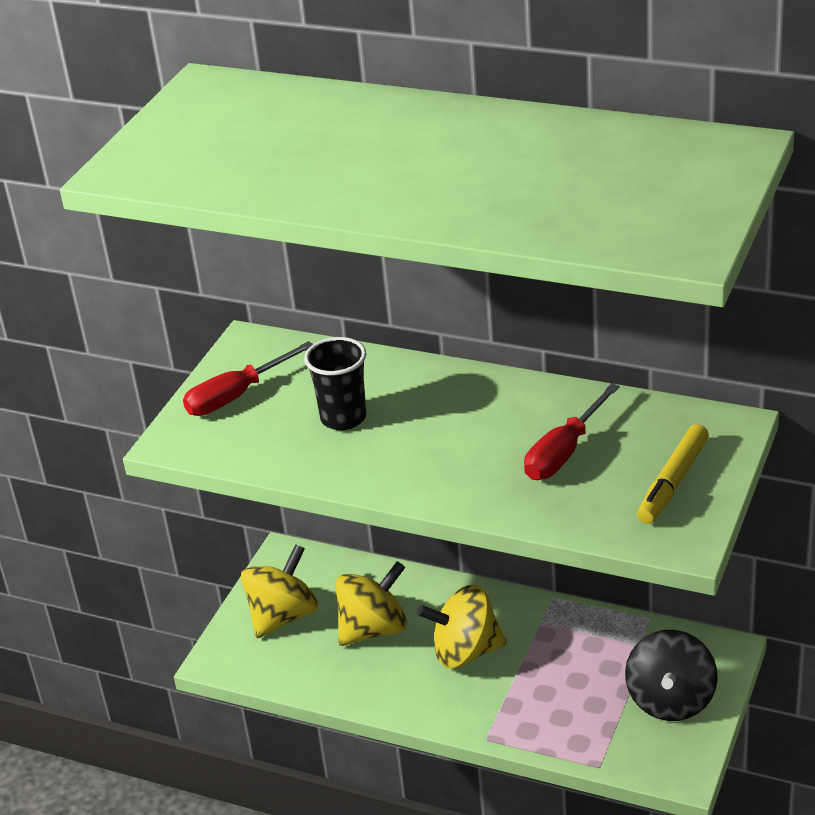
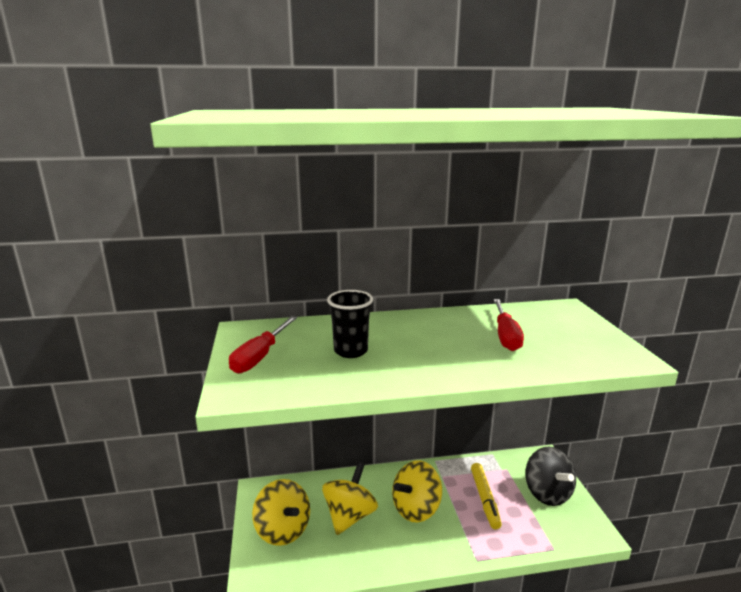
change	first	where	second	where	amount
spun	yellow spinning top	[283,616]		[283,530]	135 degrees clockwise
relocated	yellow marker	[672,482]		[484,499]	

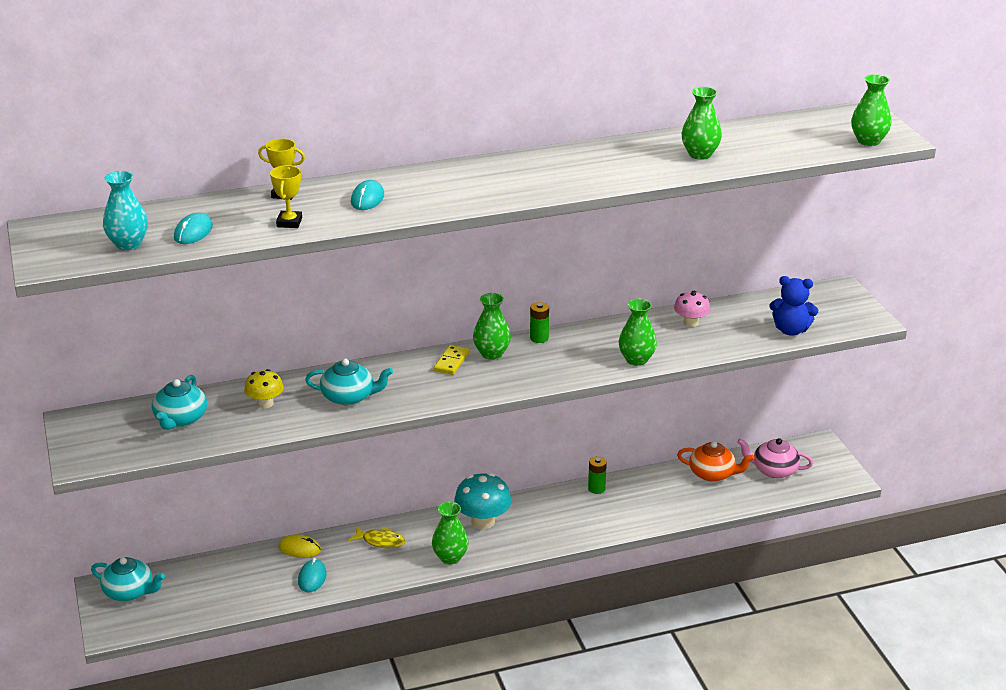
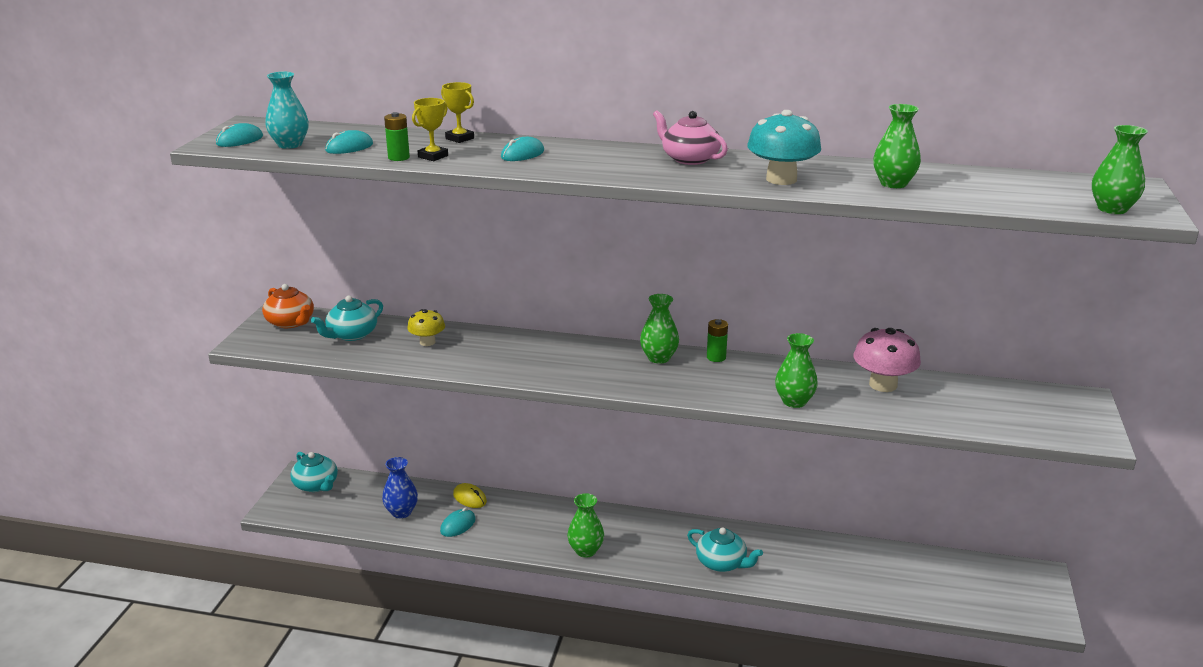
change	first	where	second	where	amount
appeared			turquoise mouse	[239,140]	
relocated	orange teapot	[713,474]		[291,322]	
appeared			blue vase	[401,512]	
relocated	green battery	[596,488]		[398,157]	
relocated	pink teapot	[774,470]		[689,159]	
relocated	turquoise teapot	[349,397]		[722,563]	
relocated	turquoise mushroom	[483,521]		[781,179]	
size	pink mushroom	[691,322]		[883,385]	x1.62
missing	yellow fish	[380,541]			
missing	yellow domino	[451,362]			
missing	blue teddy bear	[791,330]			

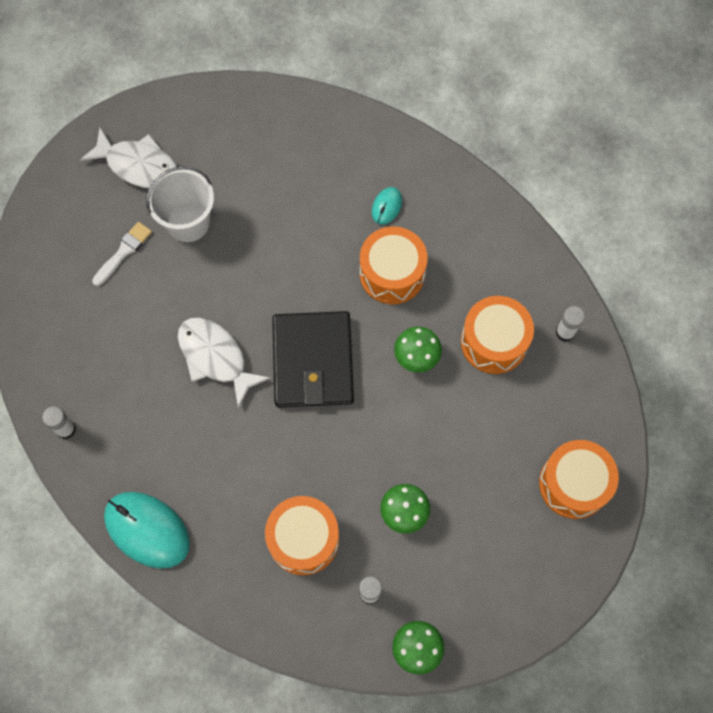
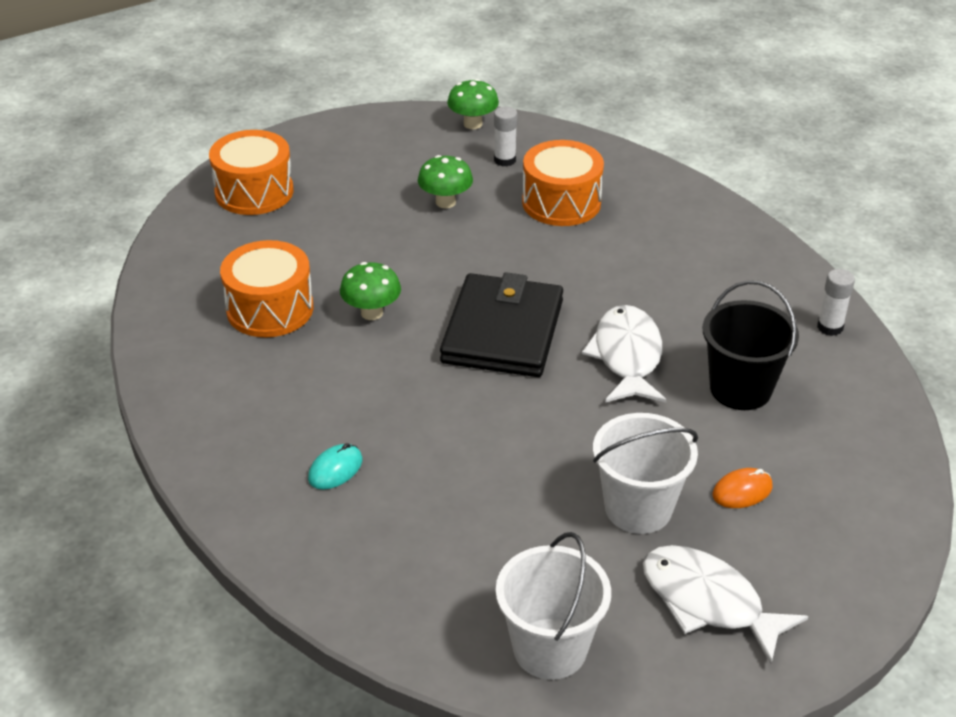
change	first	where	second	where	amount
appeared			white bucket	[550,648]	
spun	white fish	[216,357]		[627,357]	150 degrees counterclockwise
appeared			black bucket	[740,389]	
exchanged	white brush	[123,252]	orange mouse	[742,491]	
missing	turquoise mouse	[147,530]			
missing	orange drum	[392,273]			
missing	white glue stick	[565,332]			

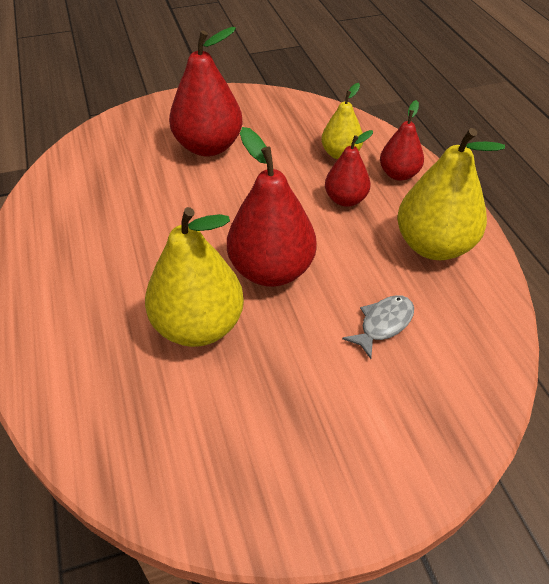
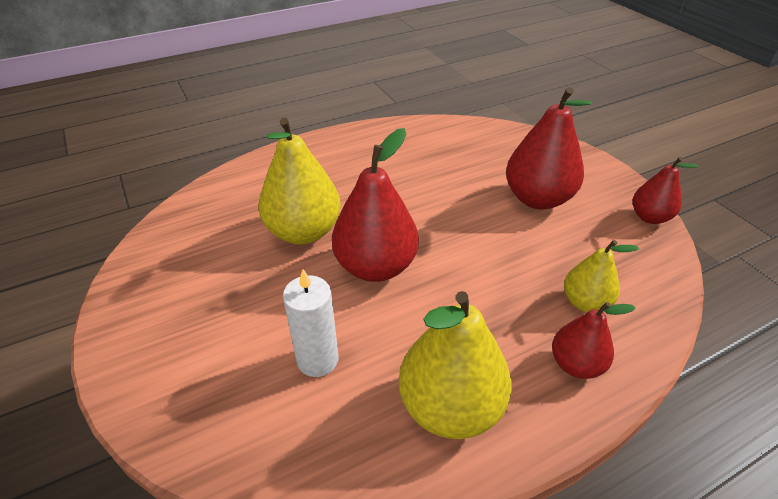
change	first	where	second	where	amount
exchanged	grey fish	[383,324]	white candle	[317,359]	
relocated	red pear	[345,200]		[649,217]	

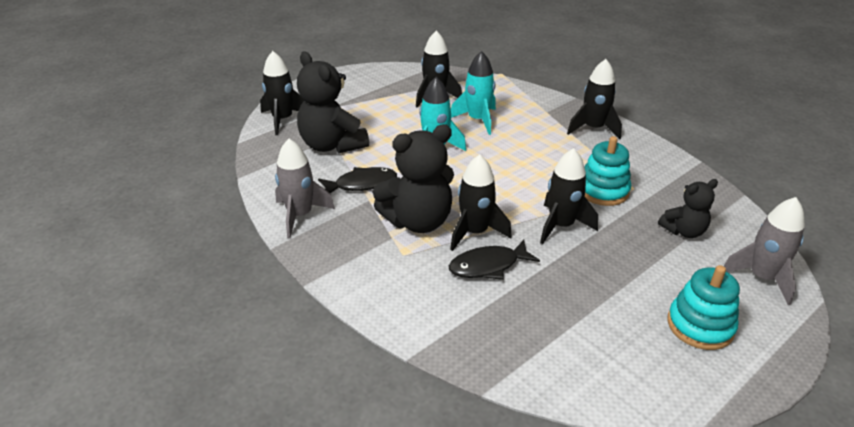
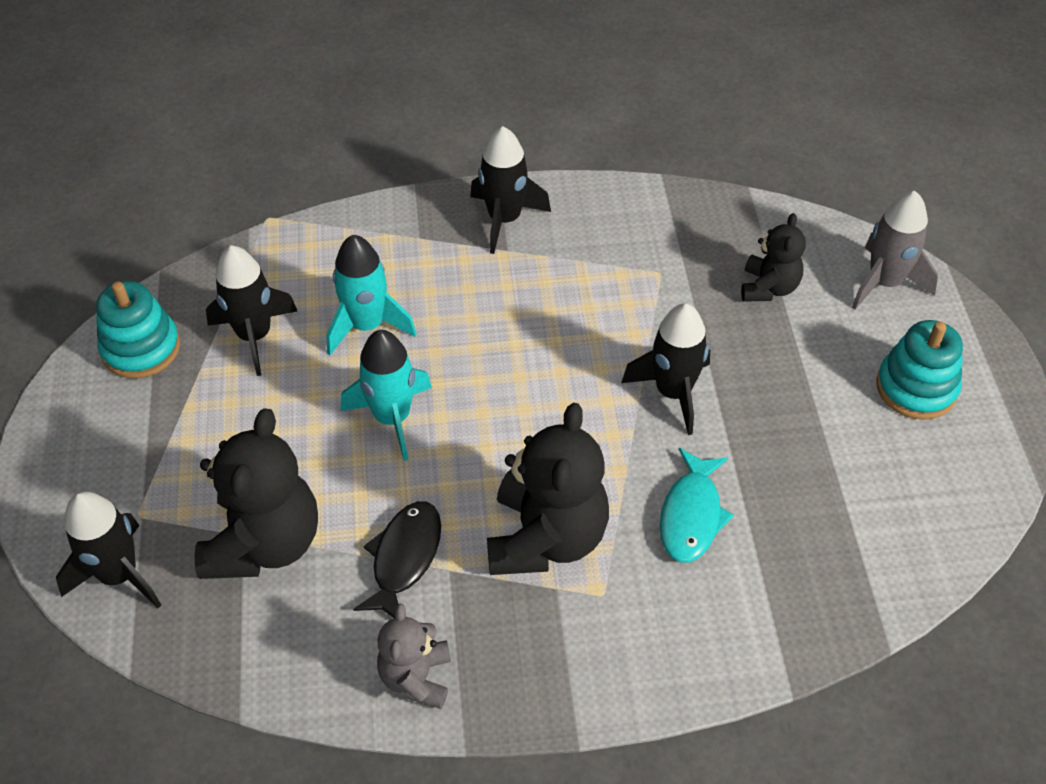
change	first	where	second	where	amount
relocated	turquoise stacking toy	[603,191]		[141,348]	
spun	black teddy bear	[332,145]		[264,543]	75 degrees counterclockwise
exchanged	grey rocket	[300,215]	grey teddy bear	[416,677]	
colour	black fish	[488,266]	turquoise fish	[691,515]	
missing	black rocket	[475,232]			

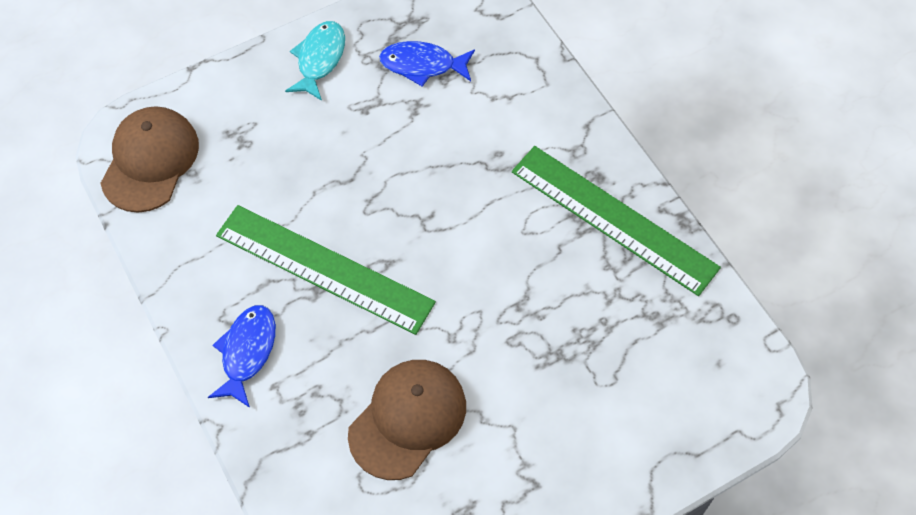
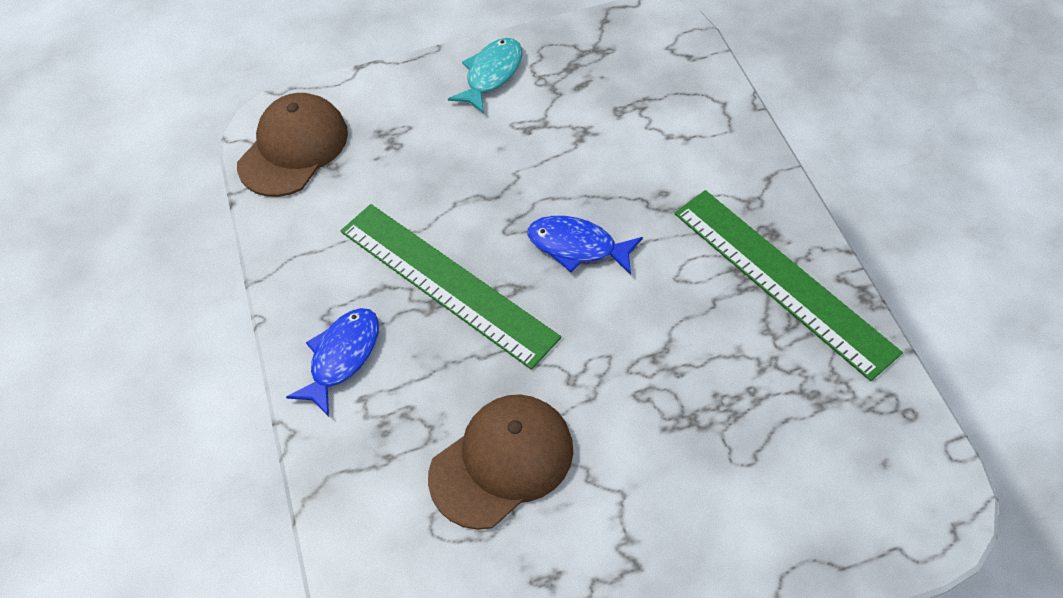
change	first	where	second	where	amount
relocated	blue fish	[422,65]		[577,246]	

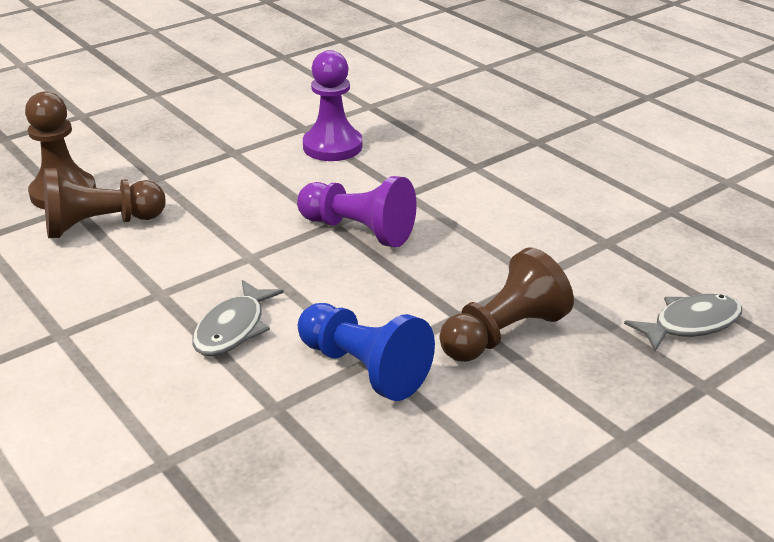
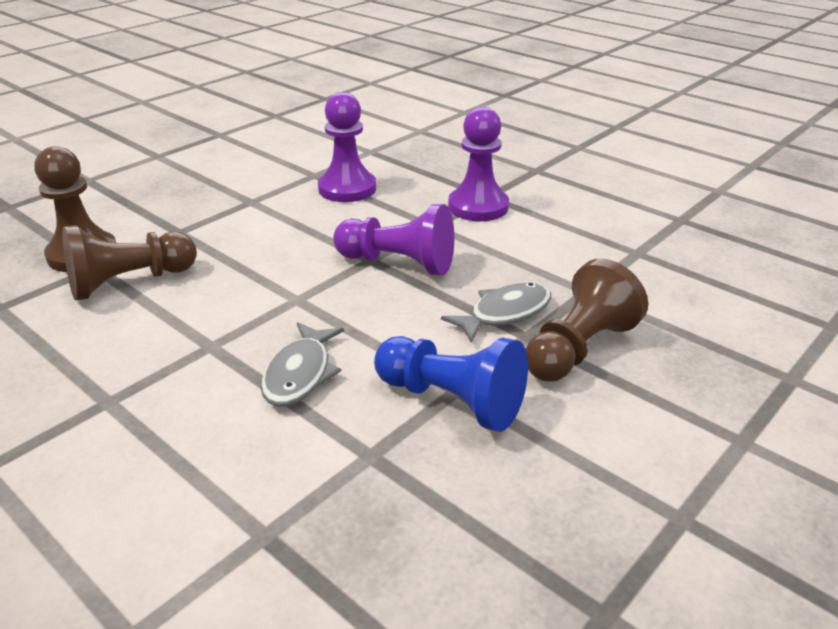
change	first	where	second	where	amount
relocated	grey fish	[690,324]		[504,313]	
appeared			purple pawn	[478,207]	

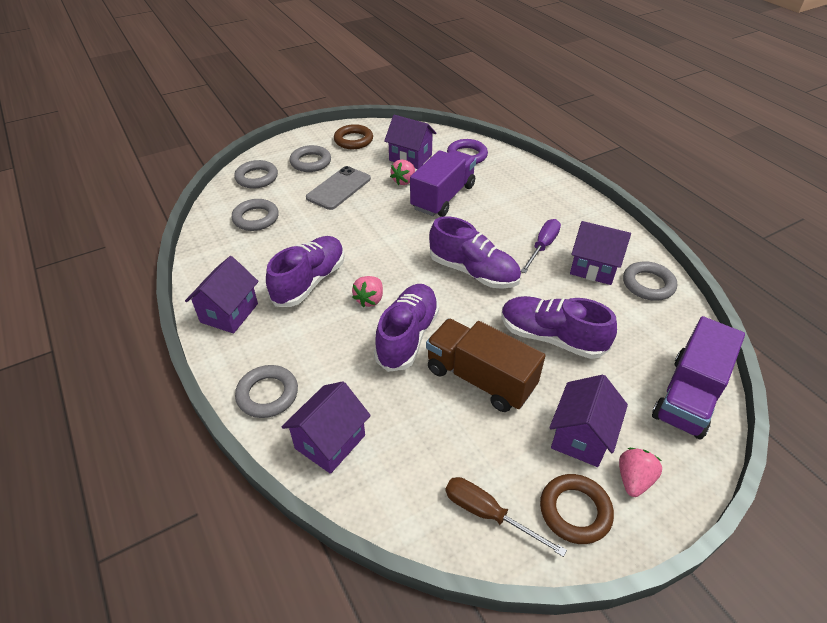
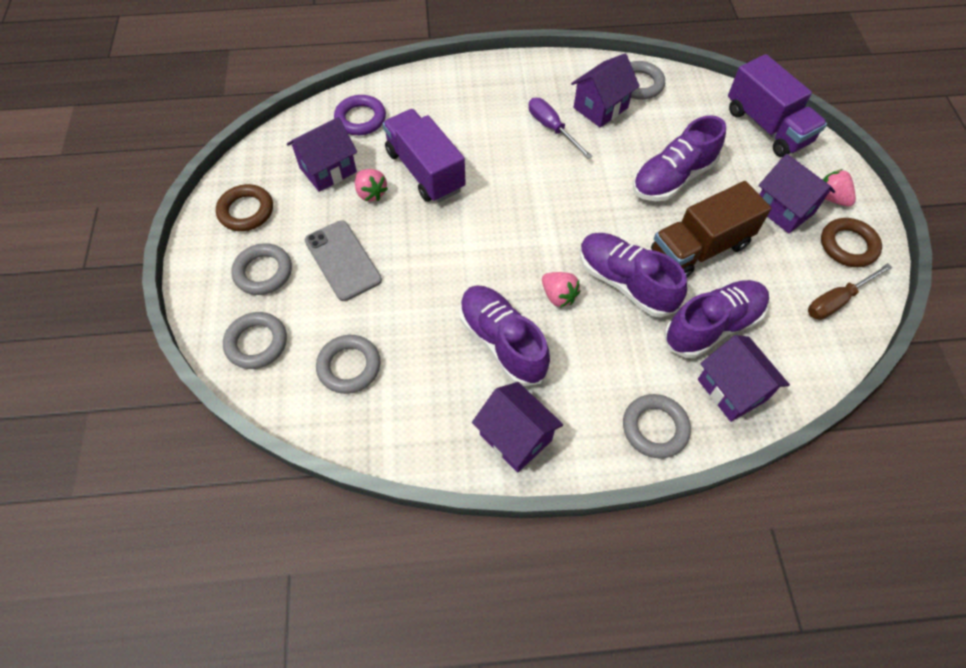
change	first	where	second	where	amount
relocated	purple shoe	[473,272]		[712,326]	

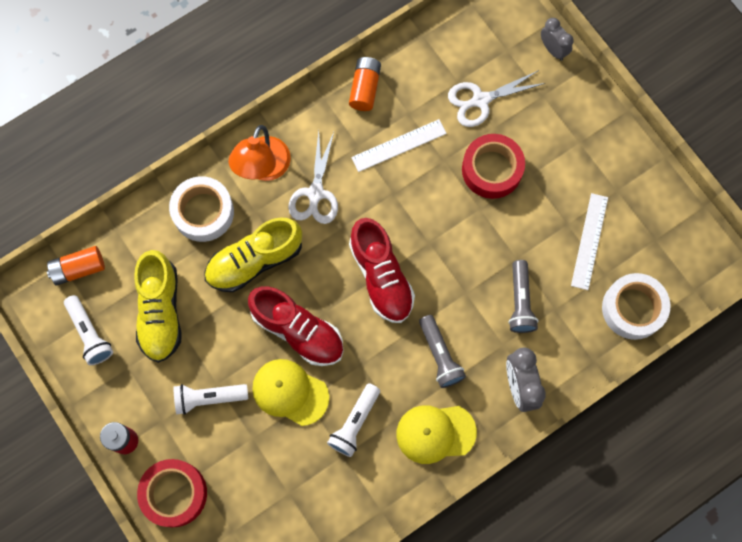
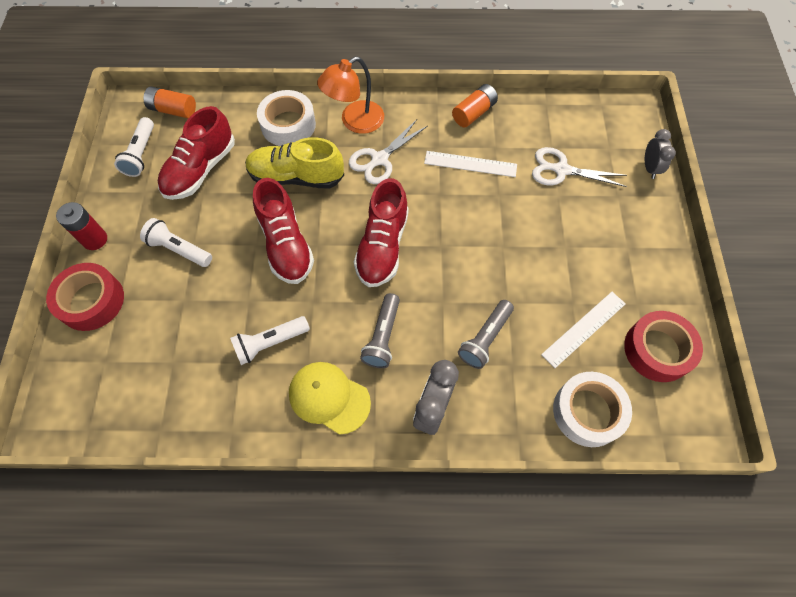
change	first	where	second	where	amount
colour	yellow shoe	[160,312]	red shoe	[200,170]	
relocated	red tape	[492,169]		[657,350]	
missing	yellow cap	[290,392]			

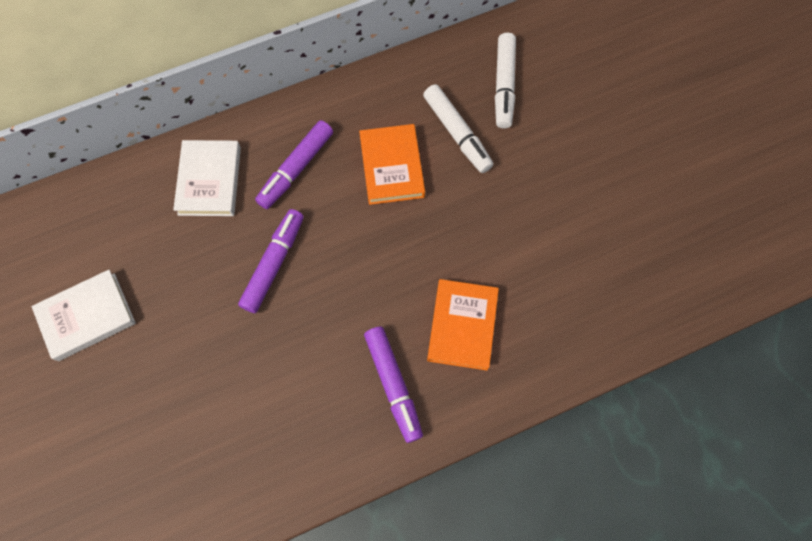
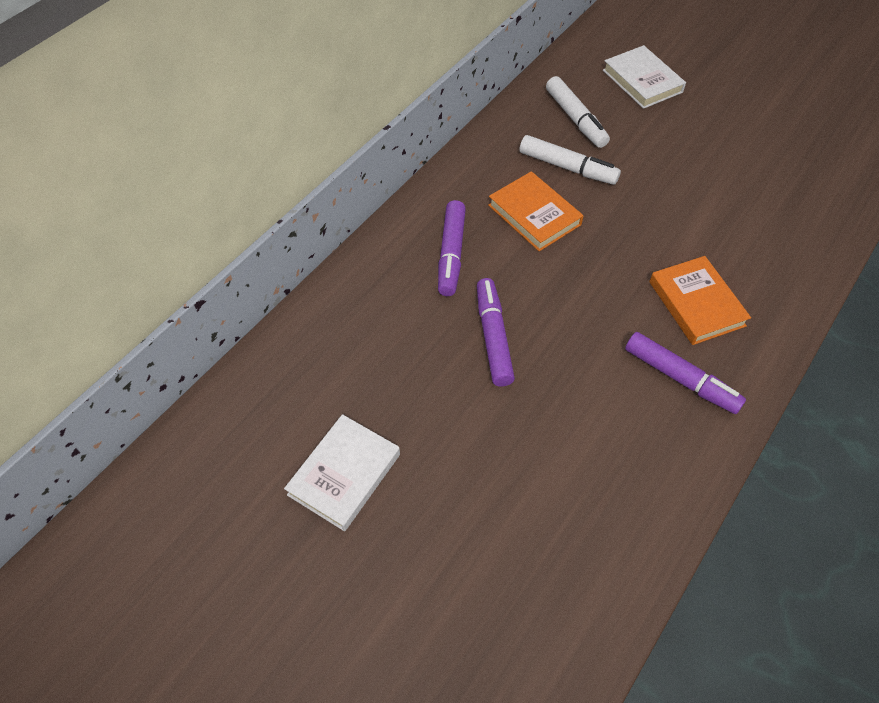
change	first	where	second	where	amount
relocated	white book	[210,180]		[642,81]	

